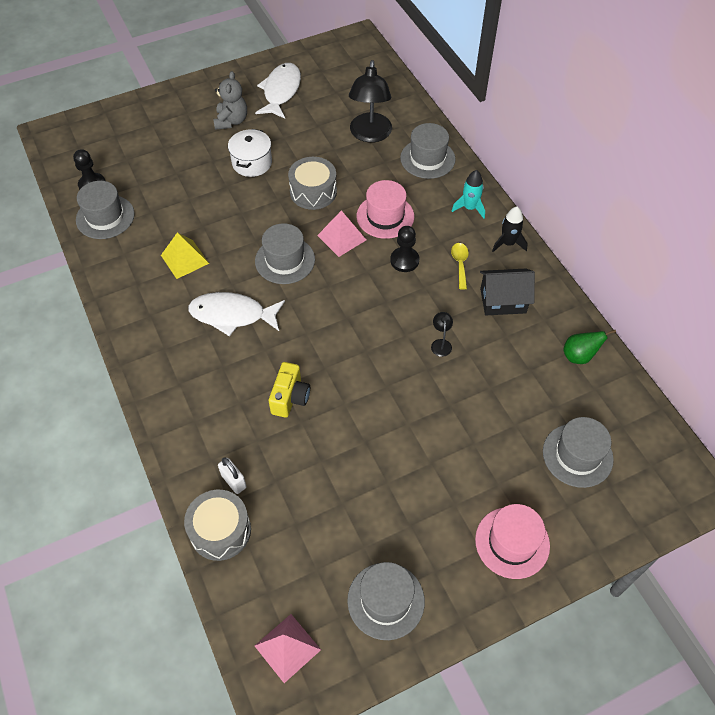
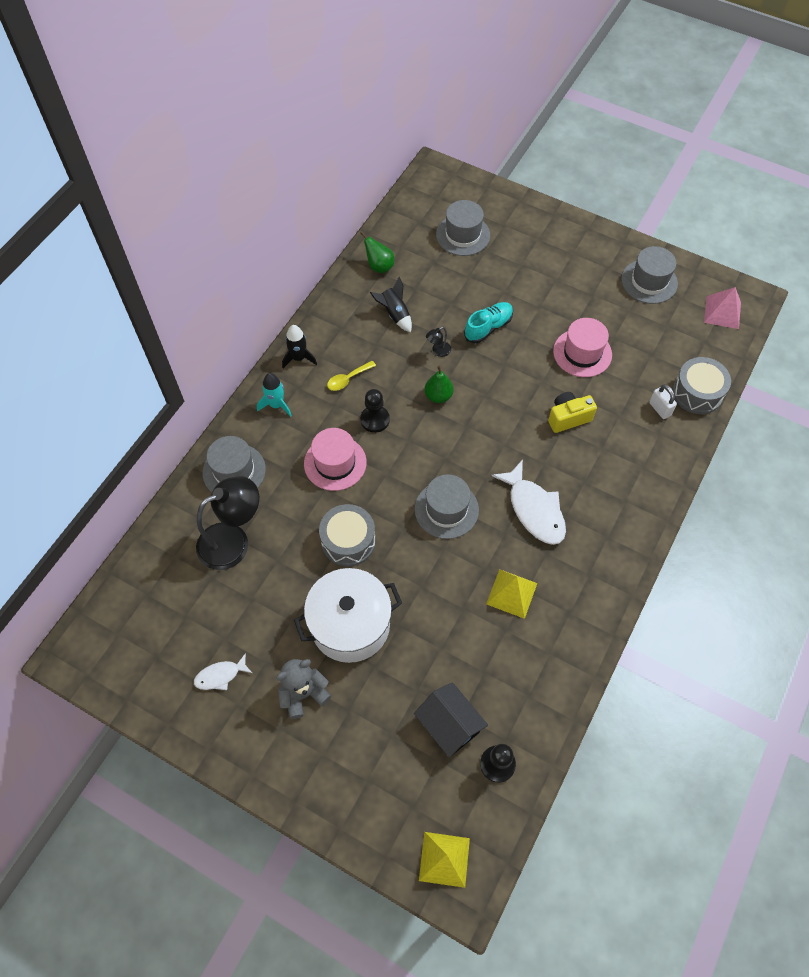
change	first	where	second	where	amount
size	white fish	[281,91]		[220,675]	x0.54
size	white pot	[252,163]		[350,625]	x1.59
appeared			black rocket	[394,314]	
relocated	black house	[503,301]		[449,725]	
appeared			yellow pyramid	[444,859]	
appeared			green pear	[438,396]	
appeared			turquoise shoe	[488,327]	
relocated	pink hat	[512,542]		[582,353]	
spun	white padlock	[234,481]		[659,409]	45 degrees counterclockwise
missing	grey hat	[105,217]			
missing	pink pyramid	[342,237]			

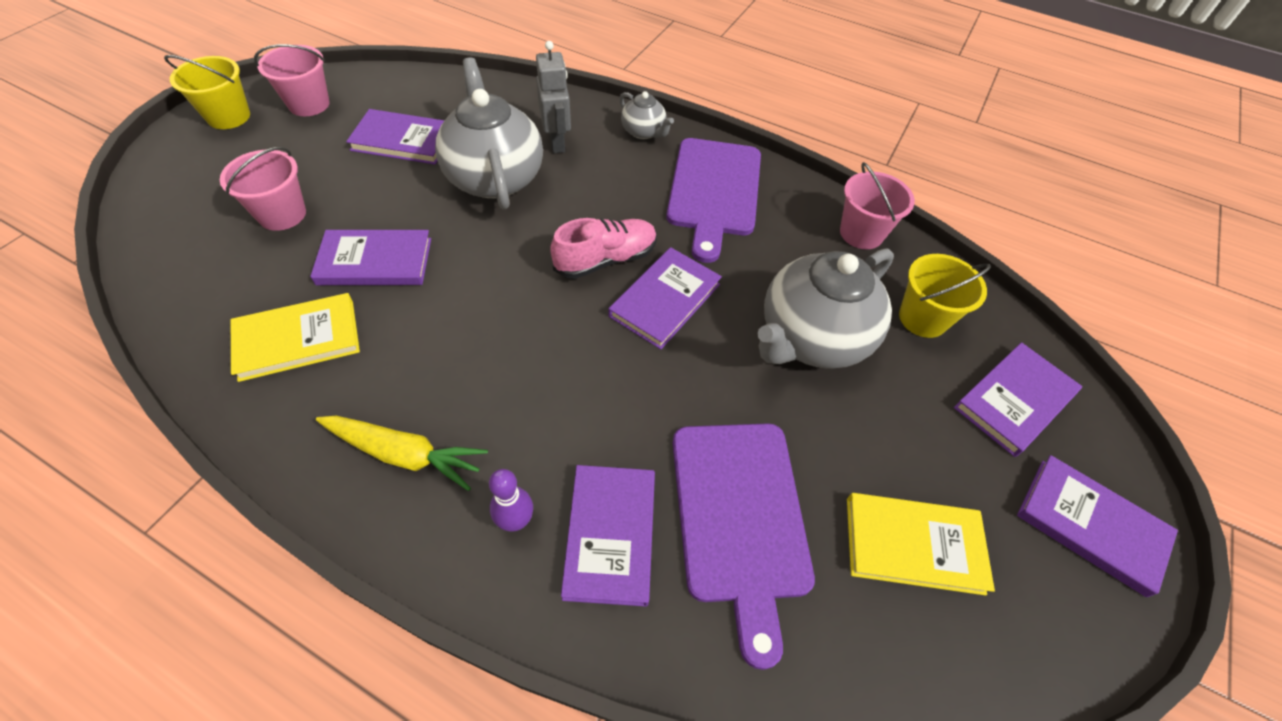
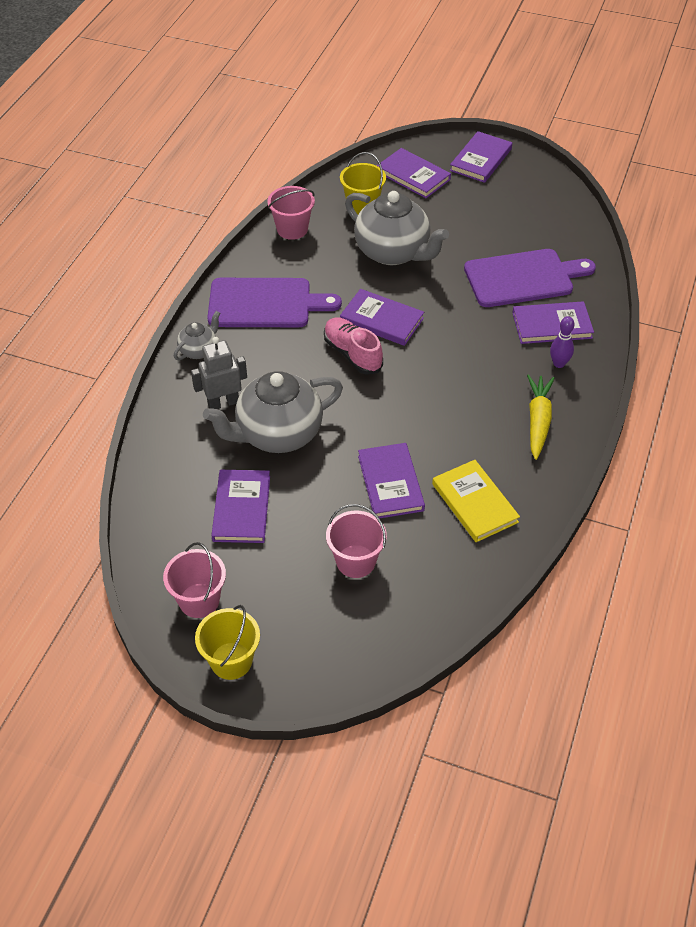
change	first	where	second	where	amount
missing	yellow book	[913,545]			

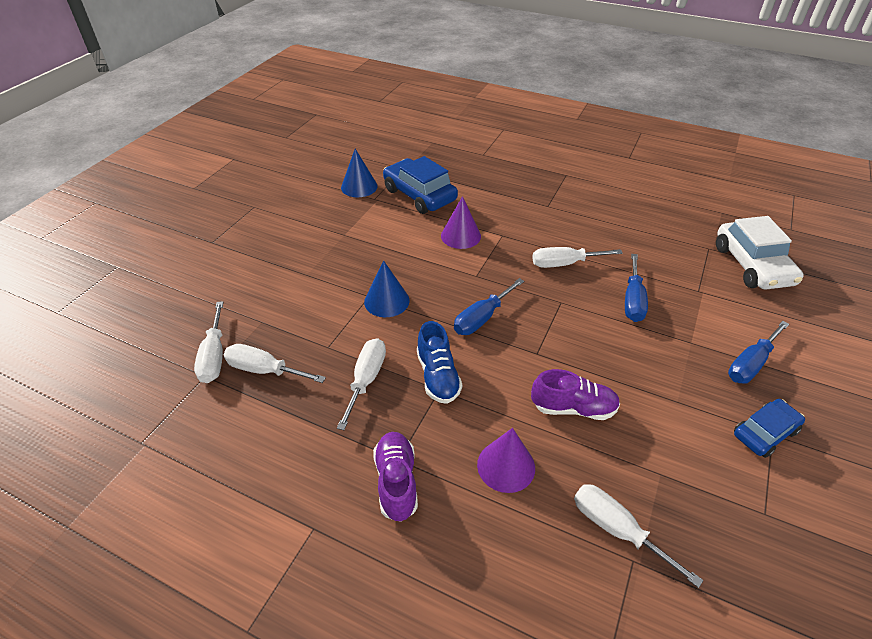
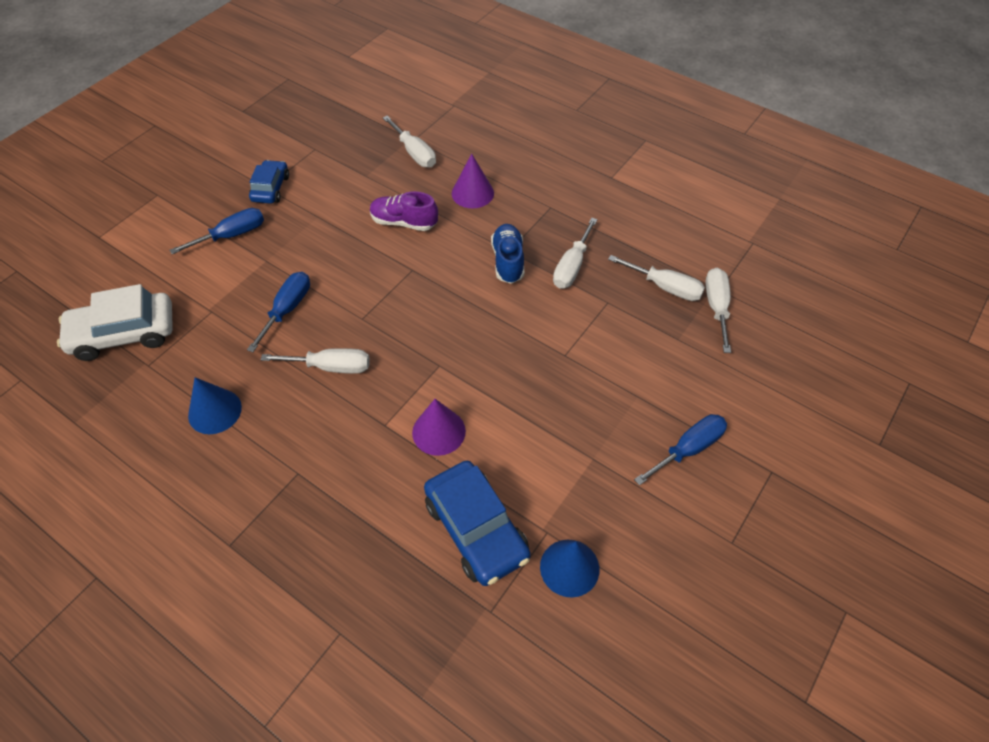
change	first	where	second	where	amount
spun	white car	[752,265]		[124,334]	105 degrees counterclockwise
relocated	blue cone	[386,301]		[215,411]	
spun	blue car	[764,433]		[270,188]	120 degrees clockwise
relocated	blue screwdriver	[482,318]		[688,449]	
missing	purple shoe	[396,482]			

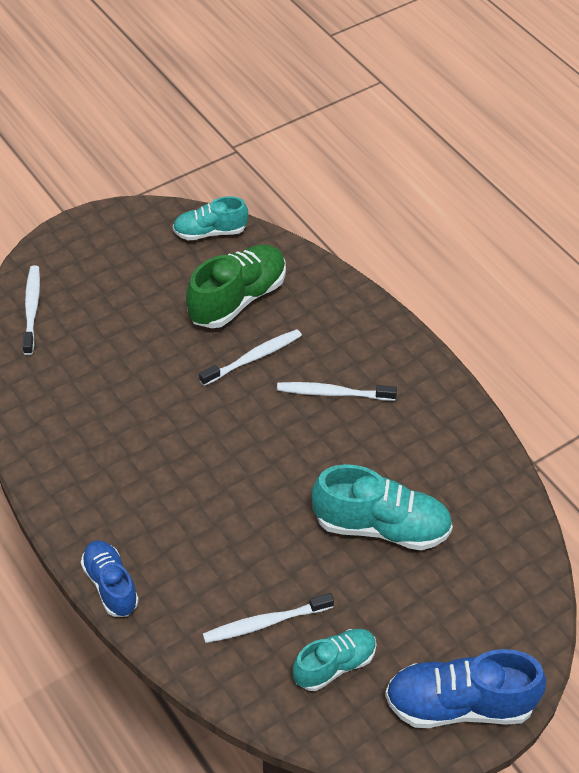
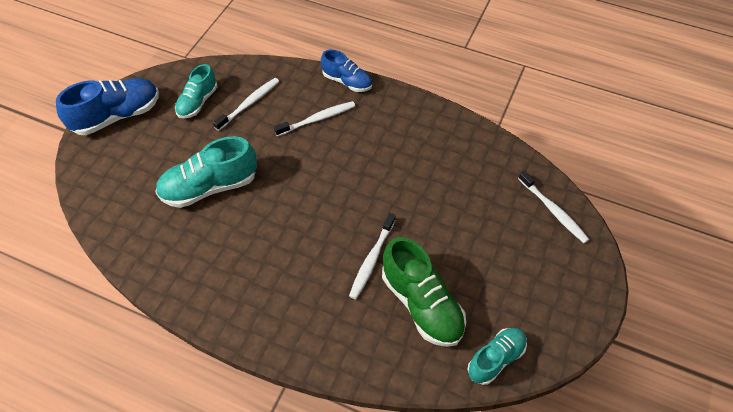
change	first	where	second	where	amount
relocated	white toothbrush	[333,393]		[317,119]	
spun	green shoe	[237,299]		[421,304]	45 degrees counterclockwise

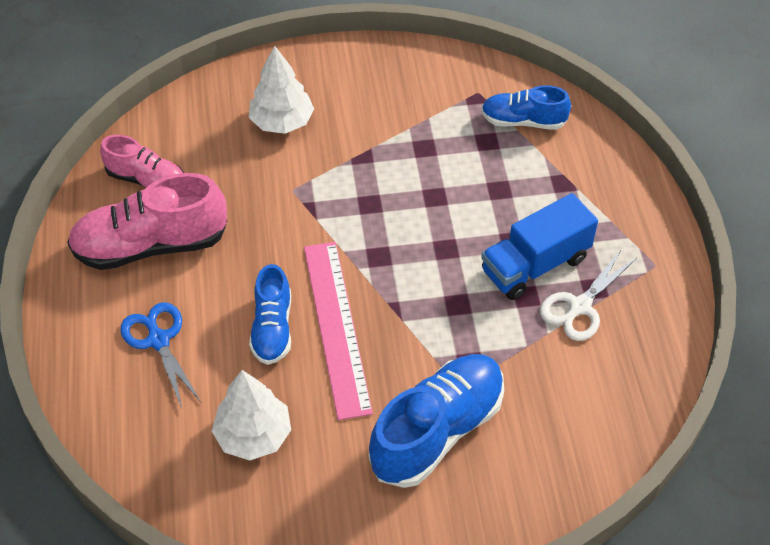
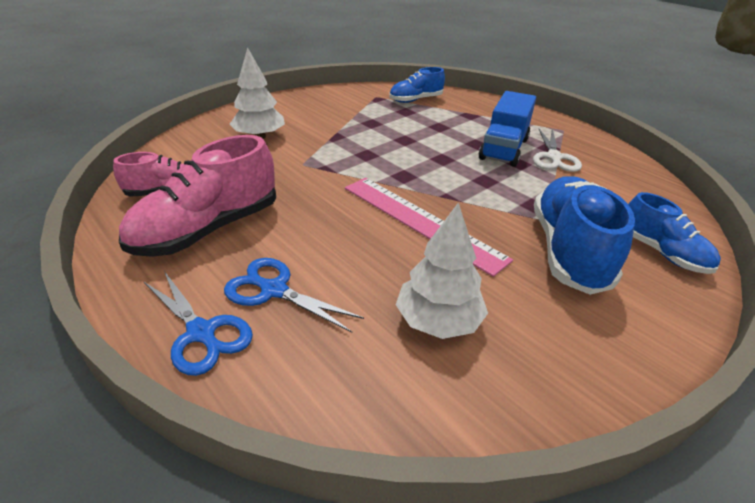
change	first	where	second	where	amount
appeared			blue scissors	[201,332]	
relocated	blue shoe	[272,328]		[661,252]	

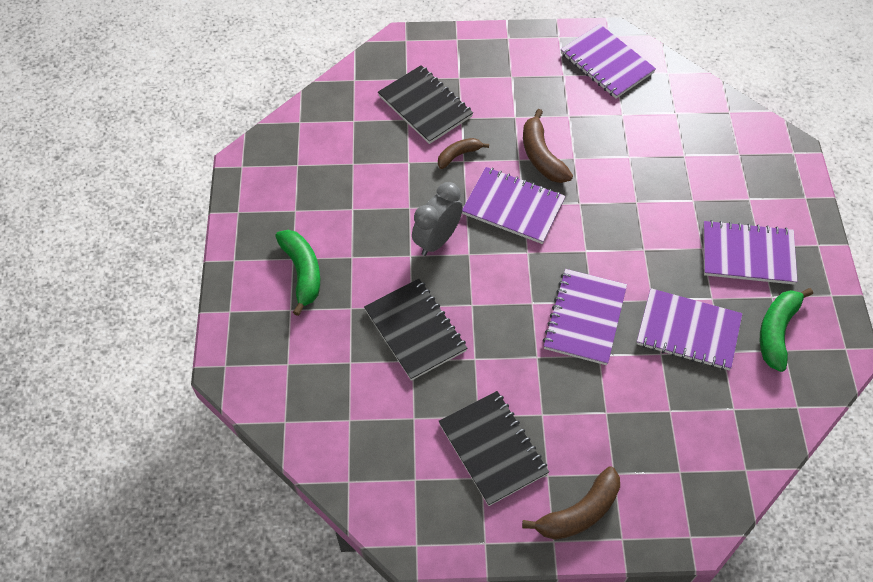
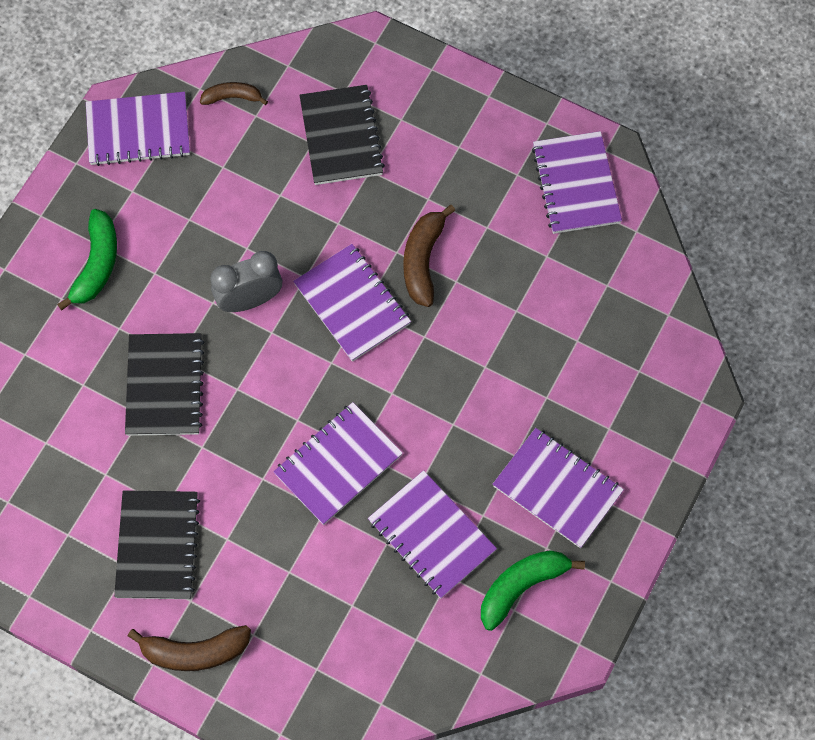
change	first	where	second	where	amount
appeared			purple notebook	[138,131]	
relocated	brown banana	[458,155]		[232,97]	

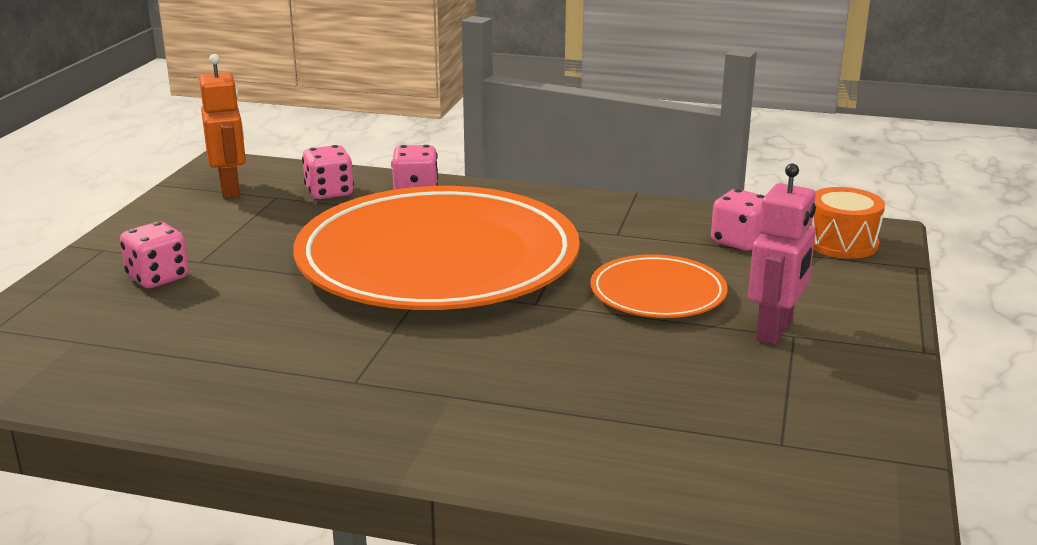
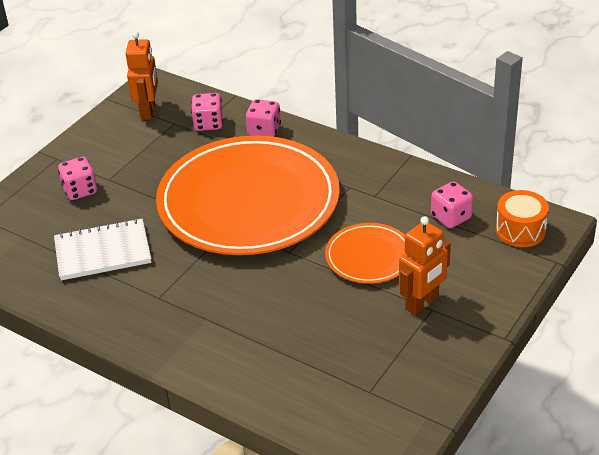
change	first	where	second	where	amount
appeared			white notebook	[103,252]	
colour	pink robot	[775,331]	orange robot	[422,303]	

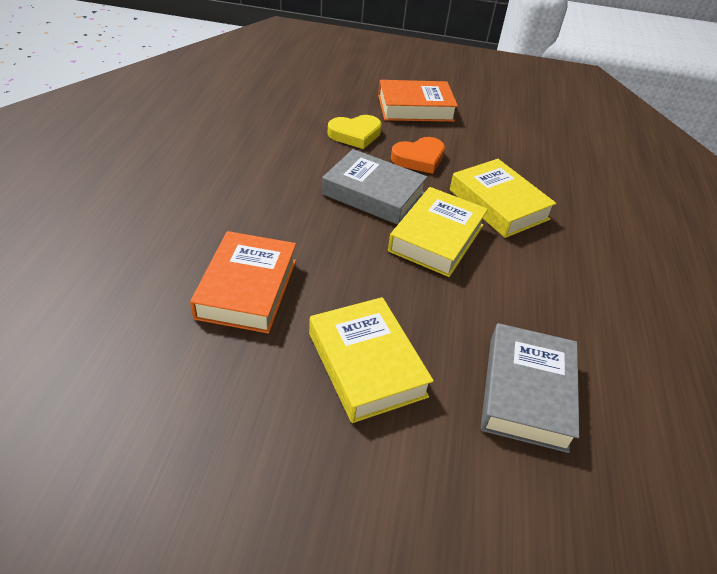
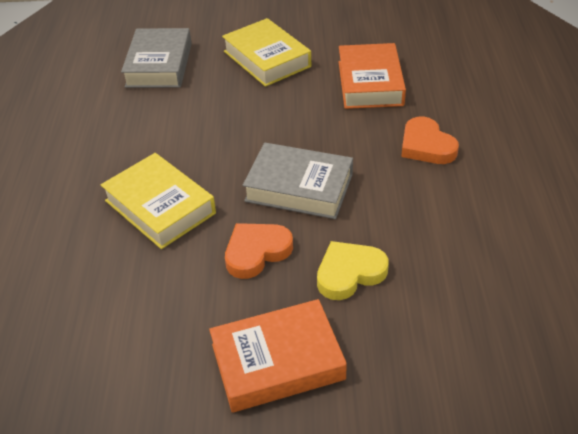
change	first	where	second	where	amount
appeared			orange heart	[426,146]	
missing	yellow book	[436,238]			

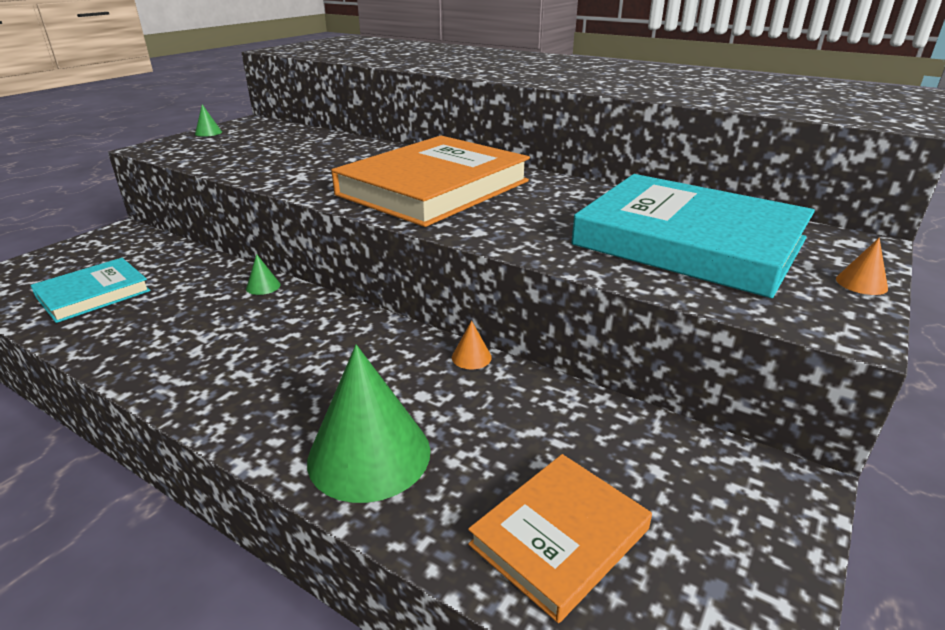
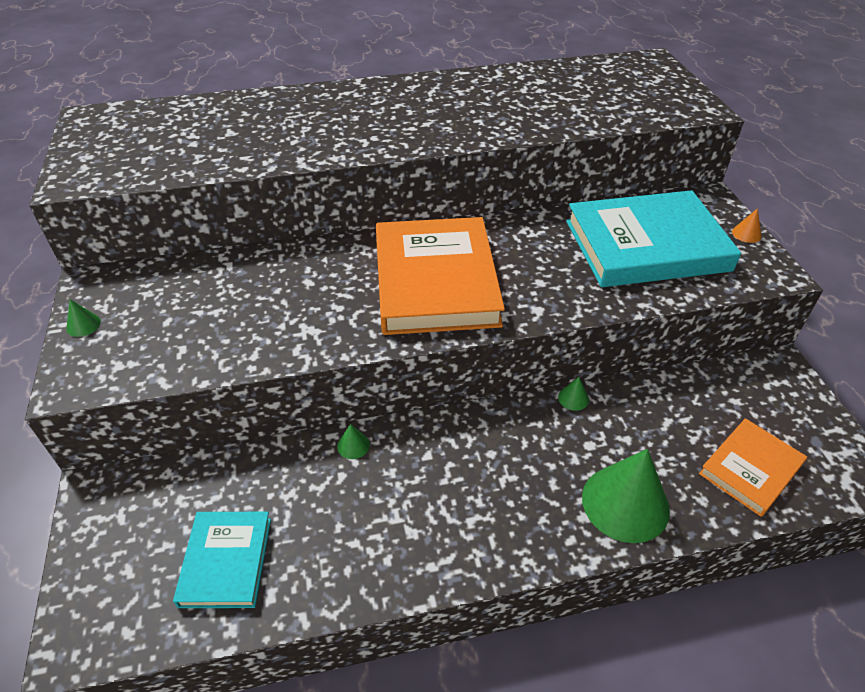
change	first	where	second	where	amount
colour	orange cone	[471,357]	green cone	[573,398]	
spun	orange book	[559,537]		[750,469]	45 degrees clockwise

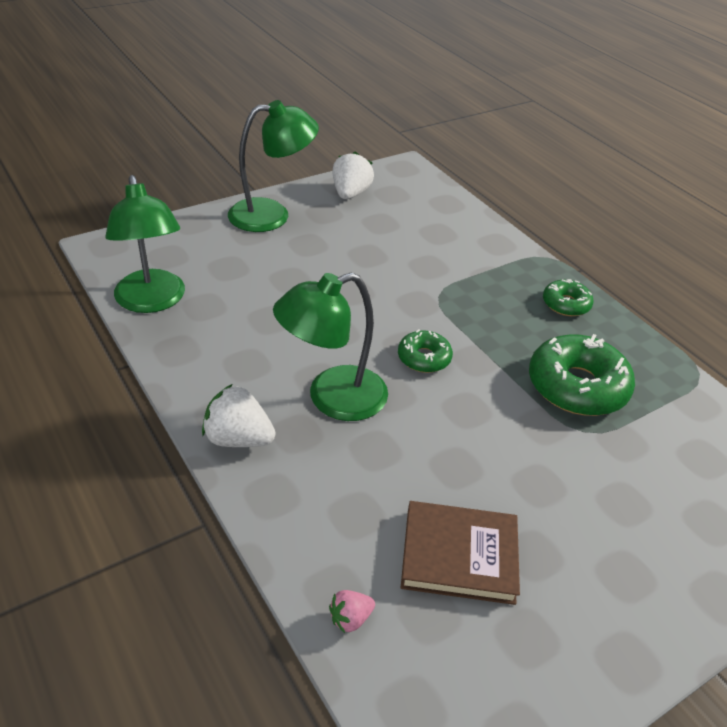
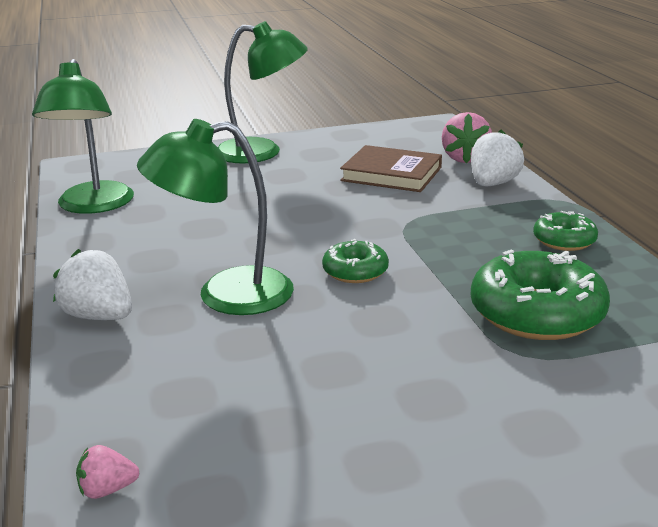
change	first	where	second	where	amount
relocated	brown book	[459,555]		[391,174]	
appeared			pink strawberry	[465,158]	
relocated	white strawberry	[350,194]		[493,184]	

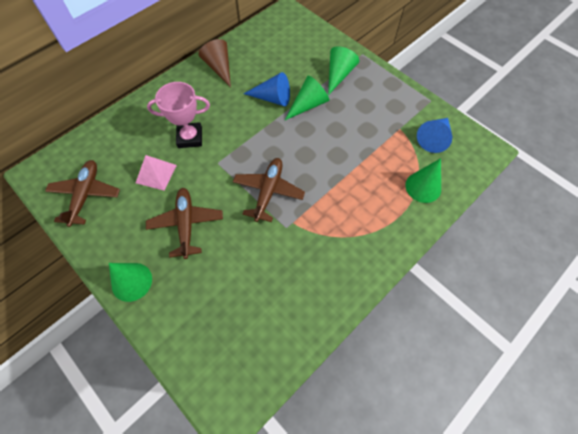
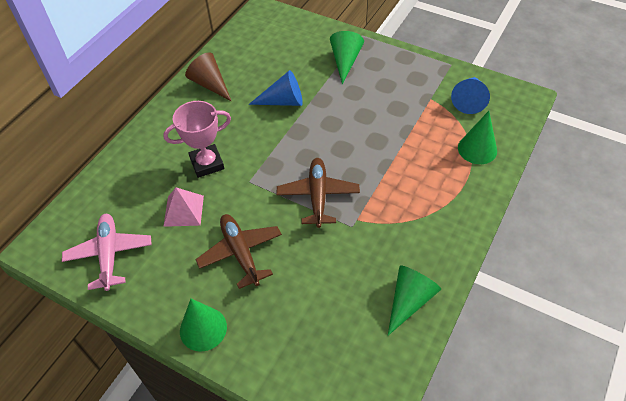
change	first	where	second	where	amount
colour	brown plane	[85,195]	pink plane	[109,254]	
relocated	green cone	[308,105]		[409,300]	

